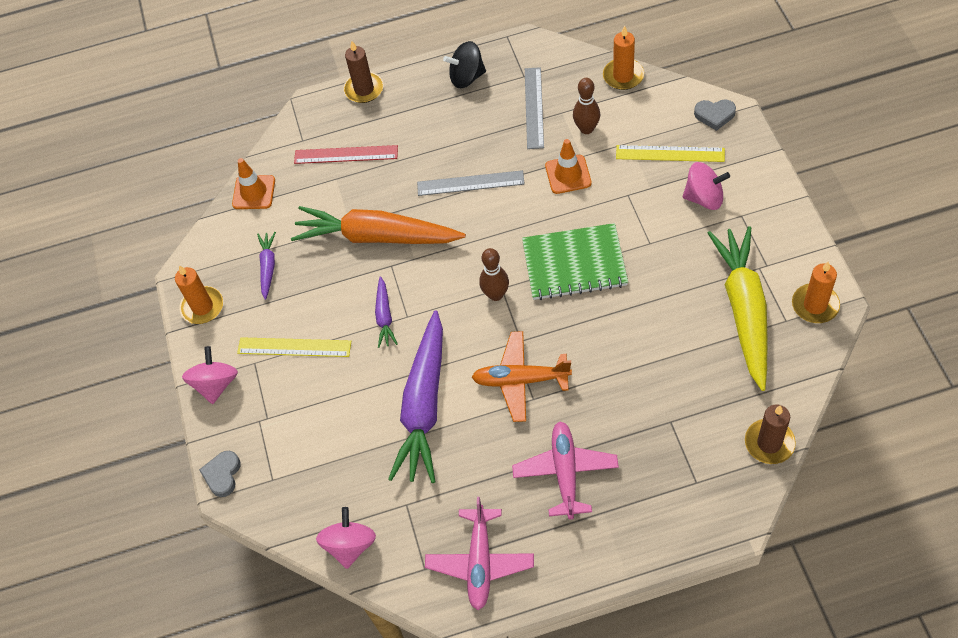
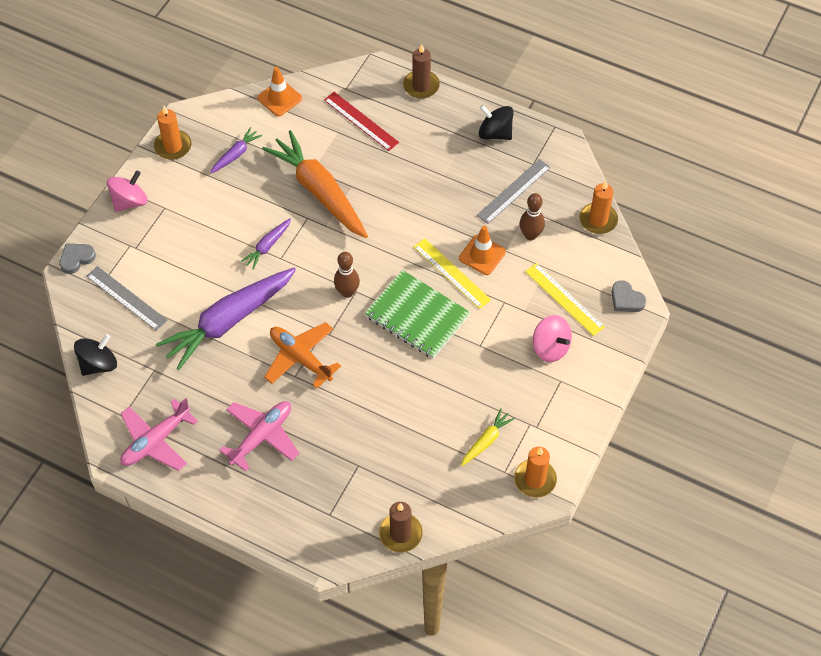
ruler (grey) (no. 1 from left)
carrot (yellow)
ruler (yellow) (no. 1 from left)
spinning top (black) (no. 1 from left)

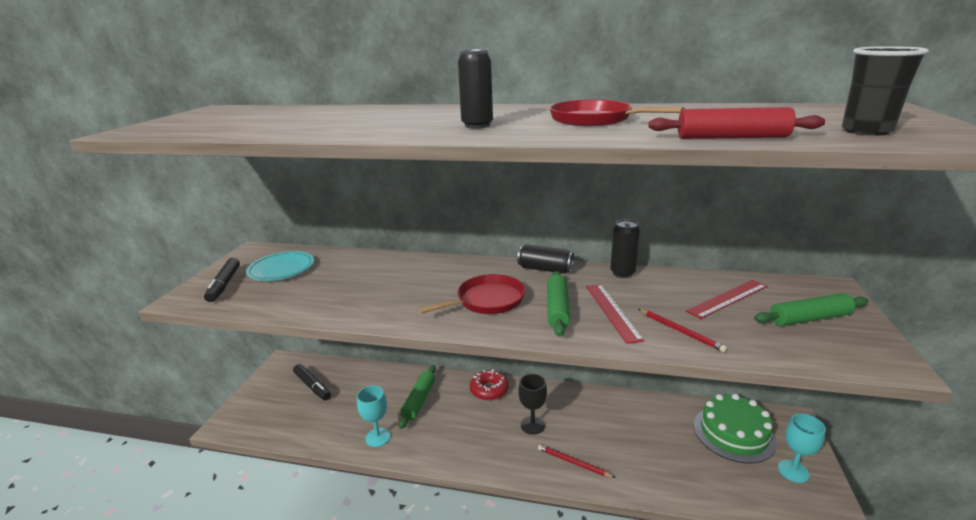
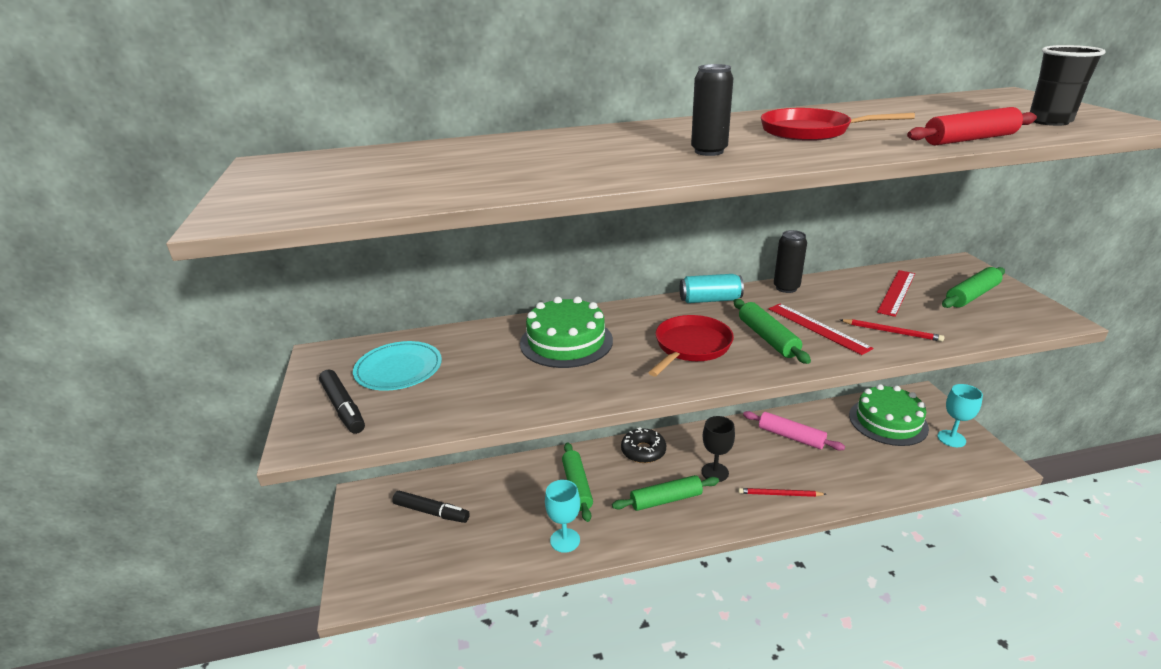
can (turquoise)
donut (black)
cake (green) (no. 1 from left)
rolling pin (pink)
rolling pin (green) (no. 2 from left)

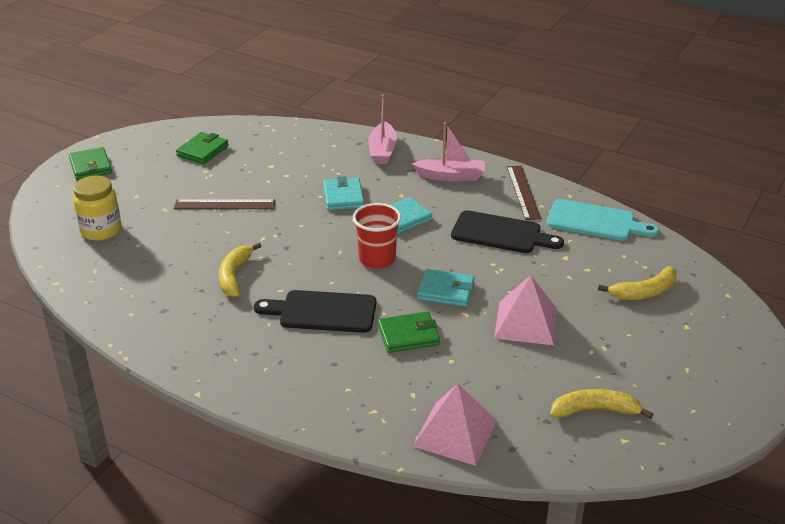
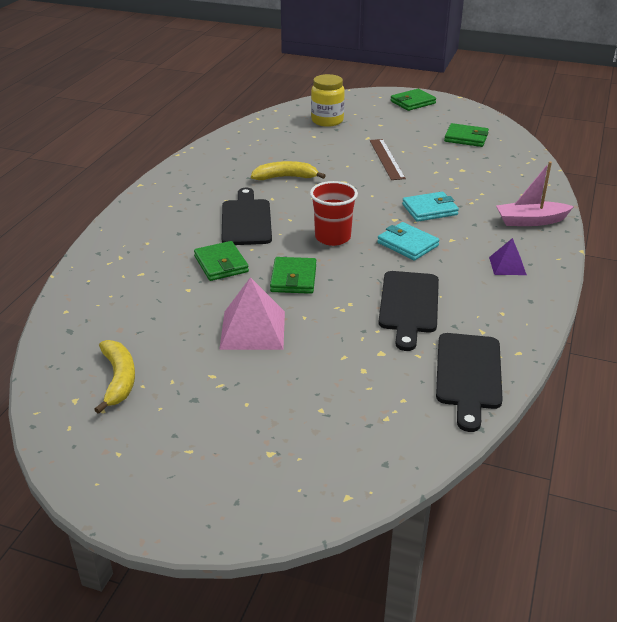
pyramid (purple)
ruler (brown) (no. 2 from left in the first image)
cutting board (black) (no. 3 from left)
banana (yellow) (no. 3 from left in the first image)
wallet (green) (no. 2 from left)
pyramid (pink) (no. 1 from left in the first image)

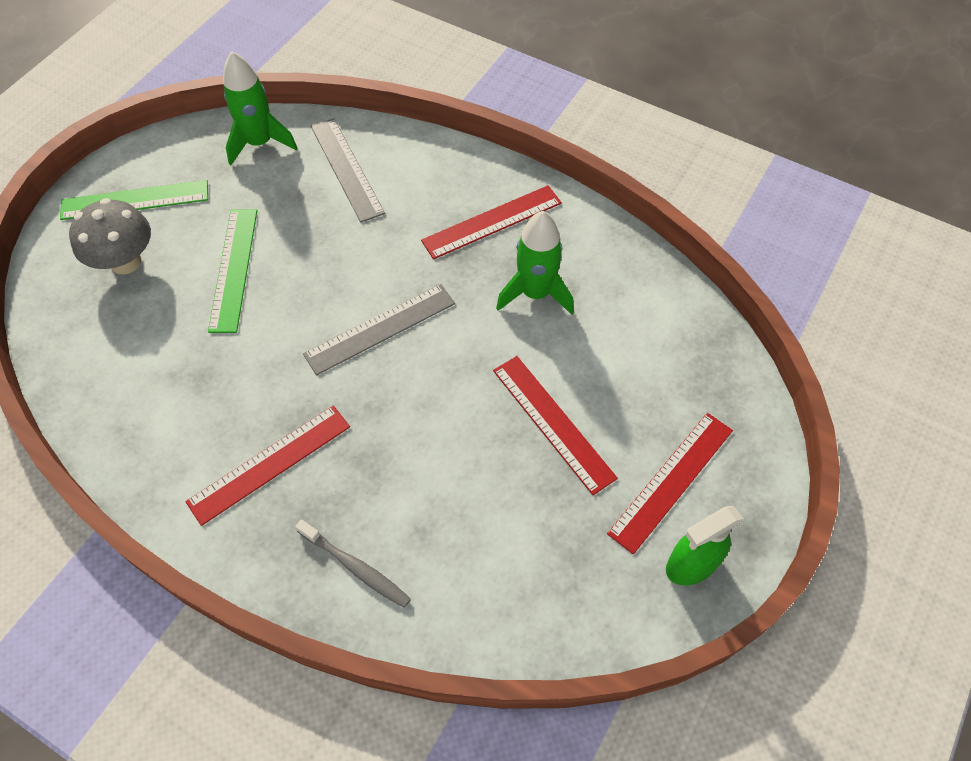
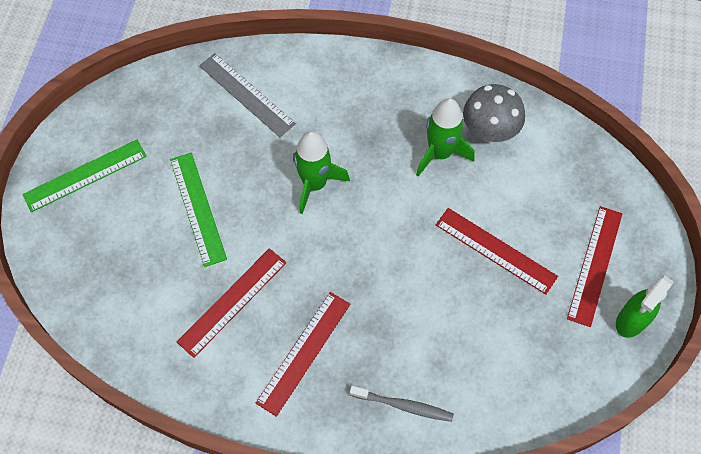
rocket (green) (no. 1 from left)
ruler (red) (no. 1 from left)
mushroom (grey)
ruler (grey) (no. 2 from left in the first image)

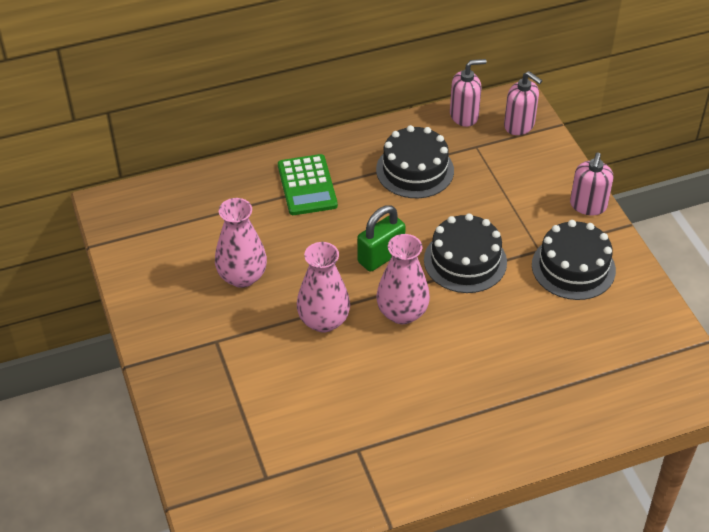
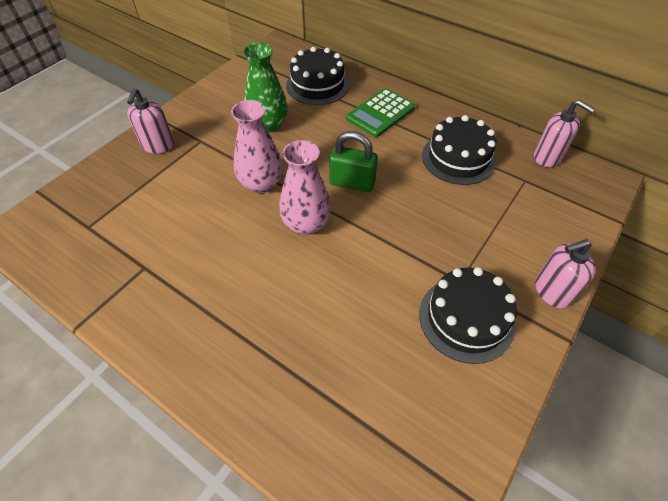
soap dispenser (pink) (no. 1 from left)
vase (green)
cake (black) (no. 1 from left)

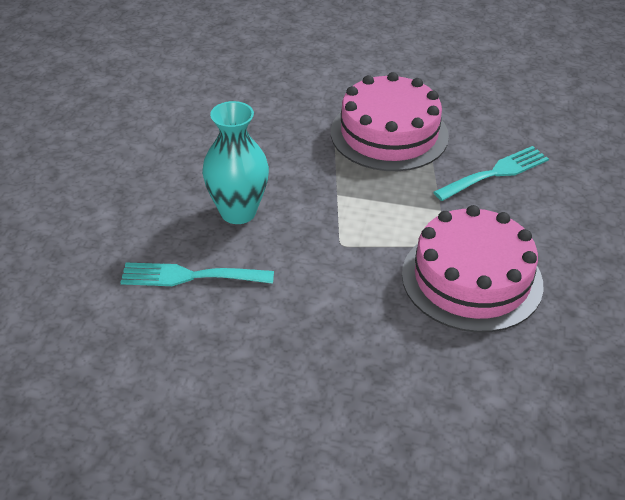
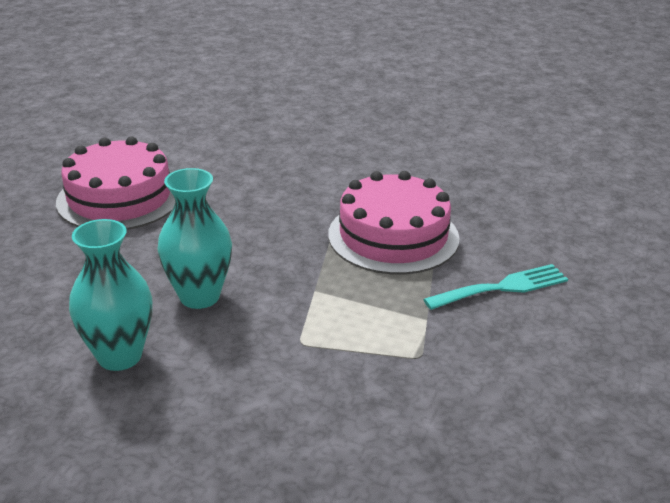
cake (pink) (no. 1 from left)
vase (turquoise) (no. 1 from left)

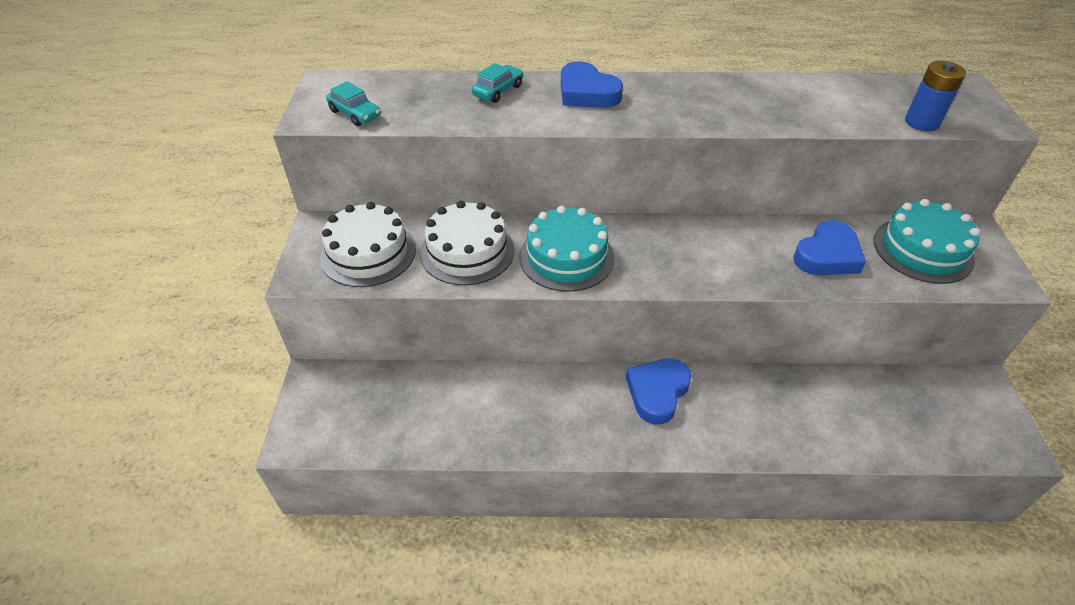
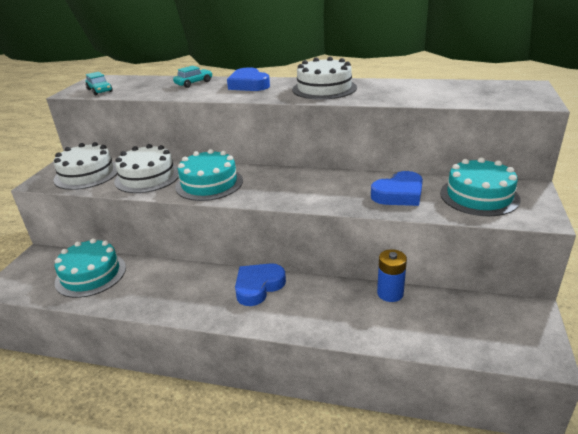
battery (blue)
cake (white) (no. 3 from left)
cake (turquoise) (no. 1 from left)

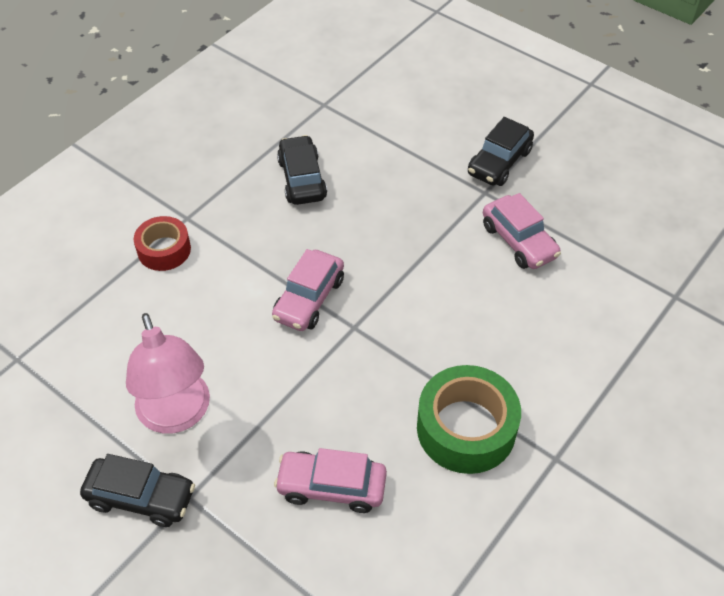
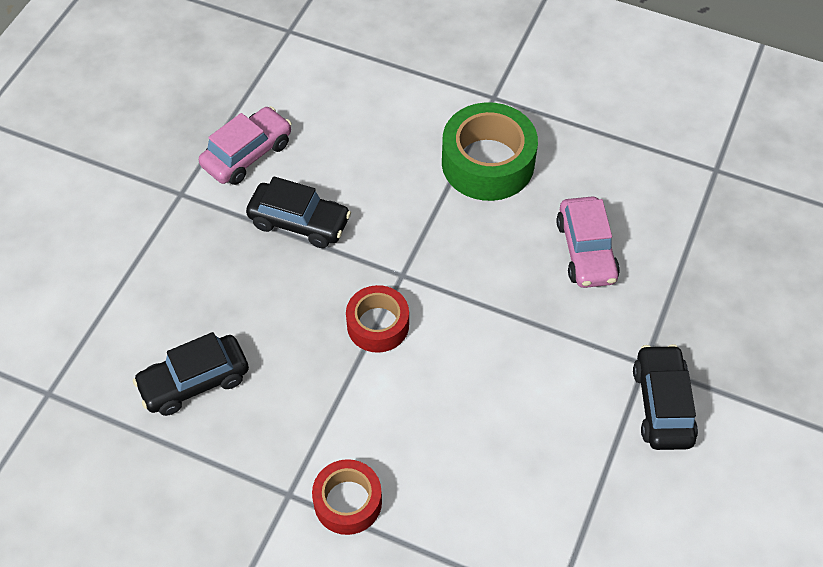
car (black) (no. 2 from left)
tape (red) (no. 2 from left)
lamp (pink)

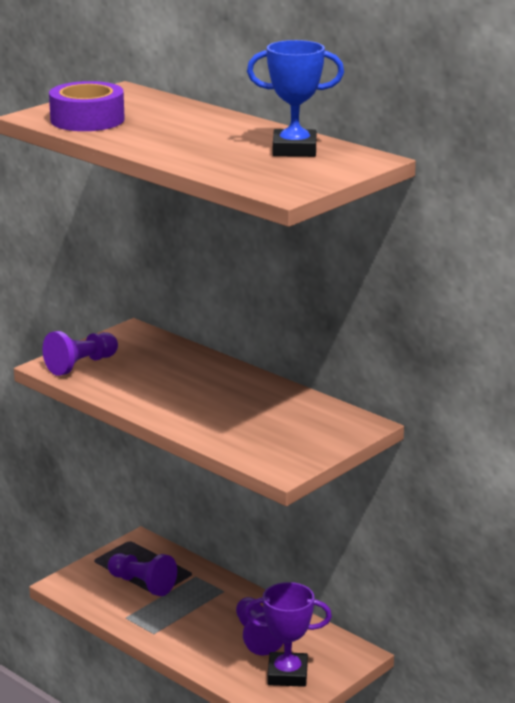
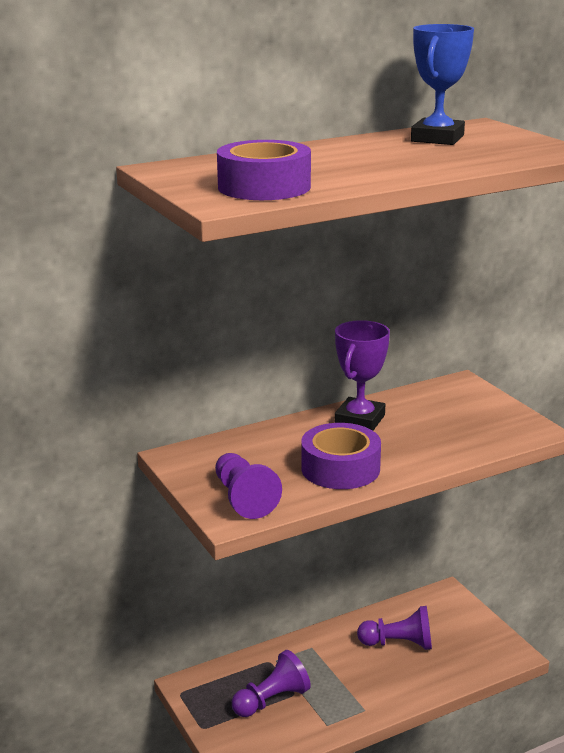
trophy (purple)
tape (purple) (no. 2 from left)

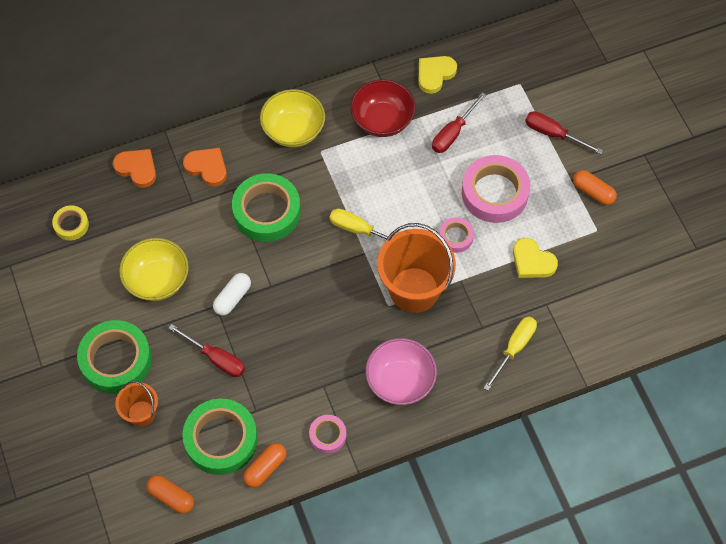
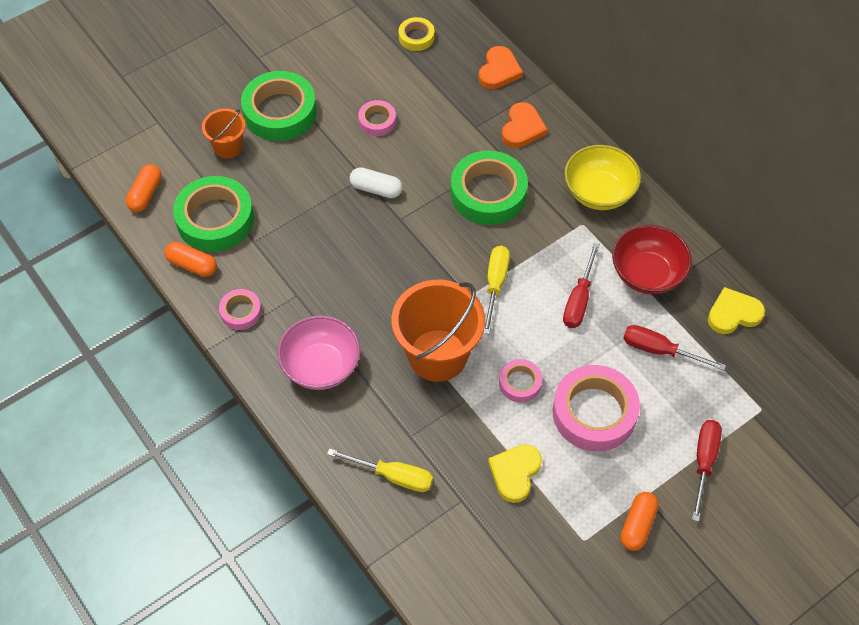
heart (yellow) (no. 2 from left)
tape (pink) (no. 2 from left)
screwdriver (red) (no. 1 from left)

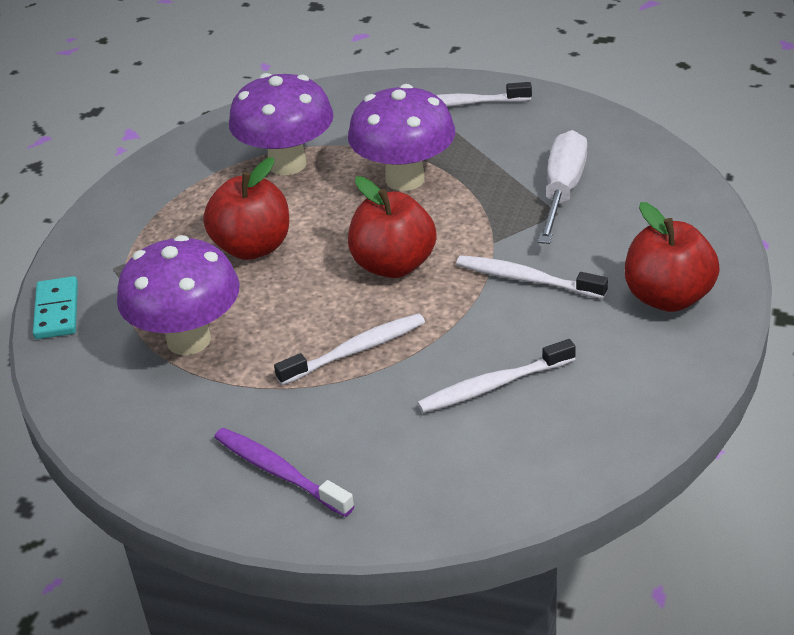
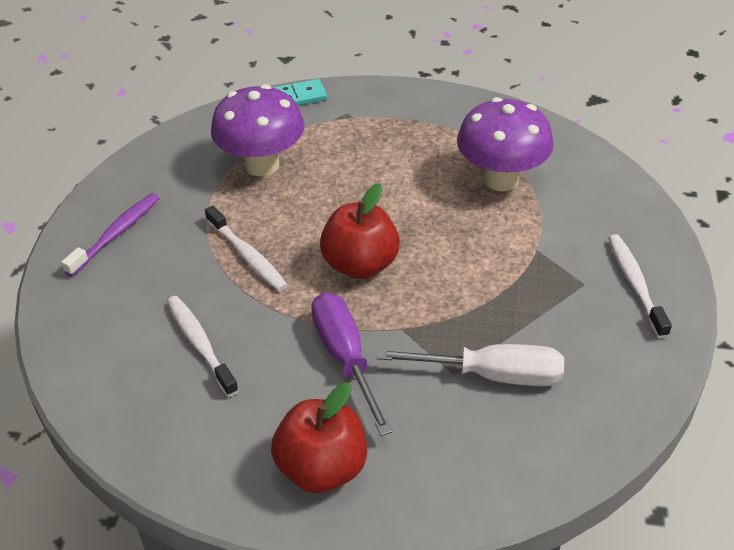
mushroom (purple) (no. 3 from left in the first image)
apple (red) (no. 1 from left in the first image)
screwdriver (purple)

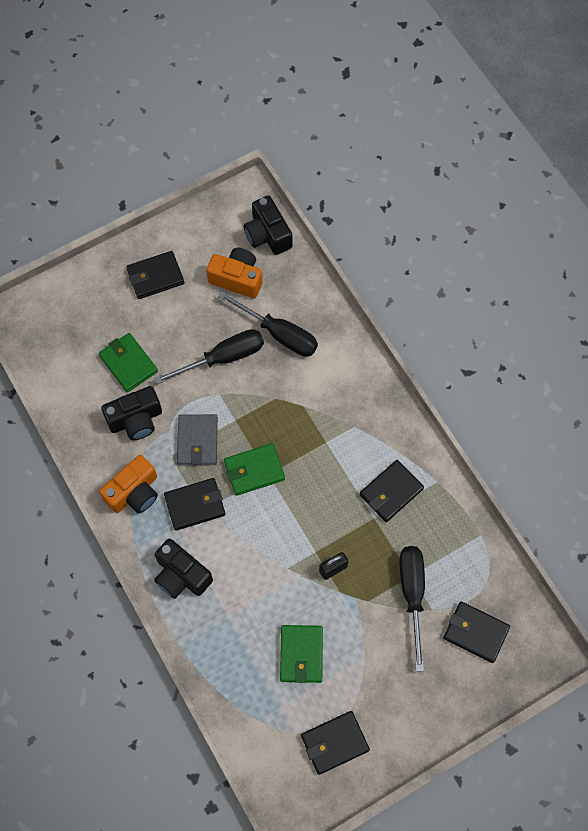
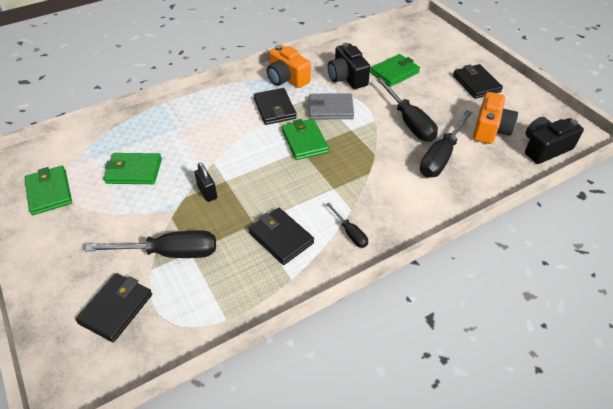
camera (black) (no. 2 from left in the first image)
wallet (green) (no. 1 from left)
screwdriver (black) (no. 2 from left)

